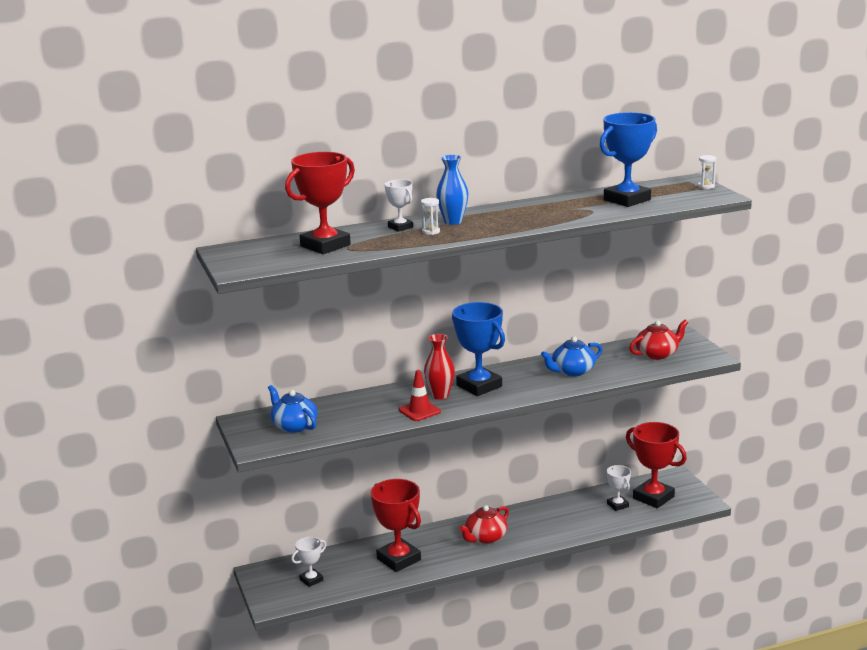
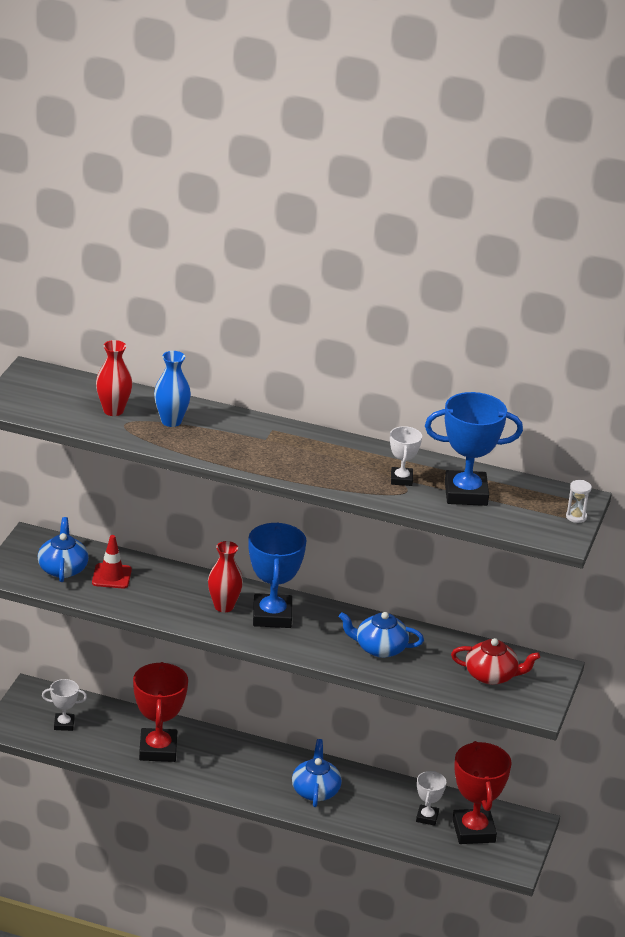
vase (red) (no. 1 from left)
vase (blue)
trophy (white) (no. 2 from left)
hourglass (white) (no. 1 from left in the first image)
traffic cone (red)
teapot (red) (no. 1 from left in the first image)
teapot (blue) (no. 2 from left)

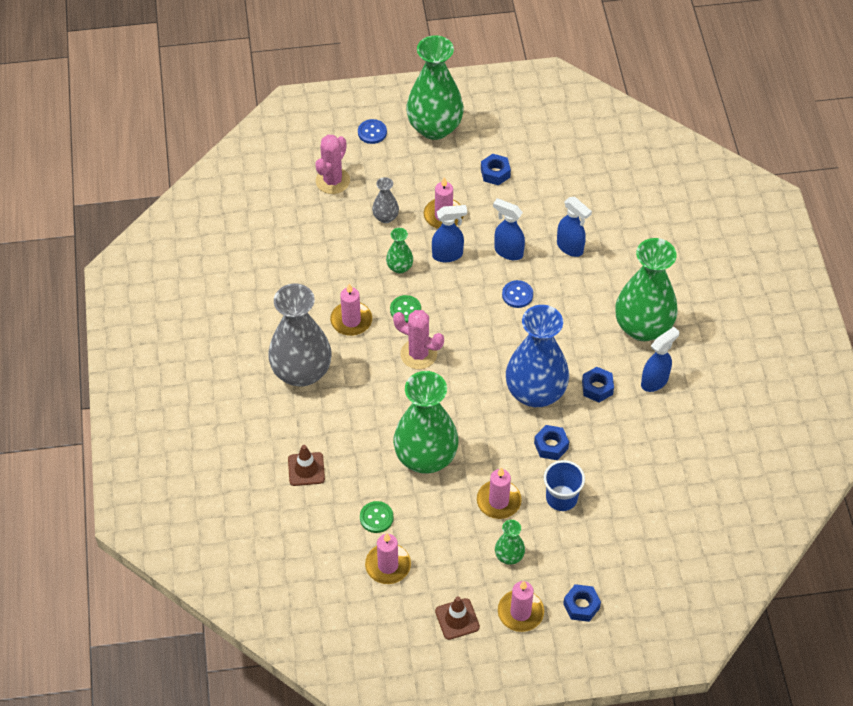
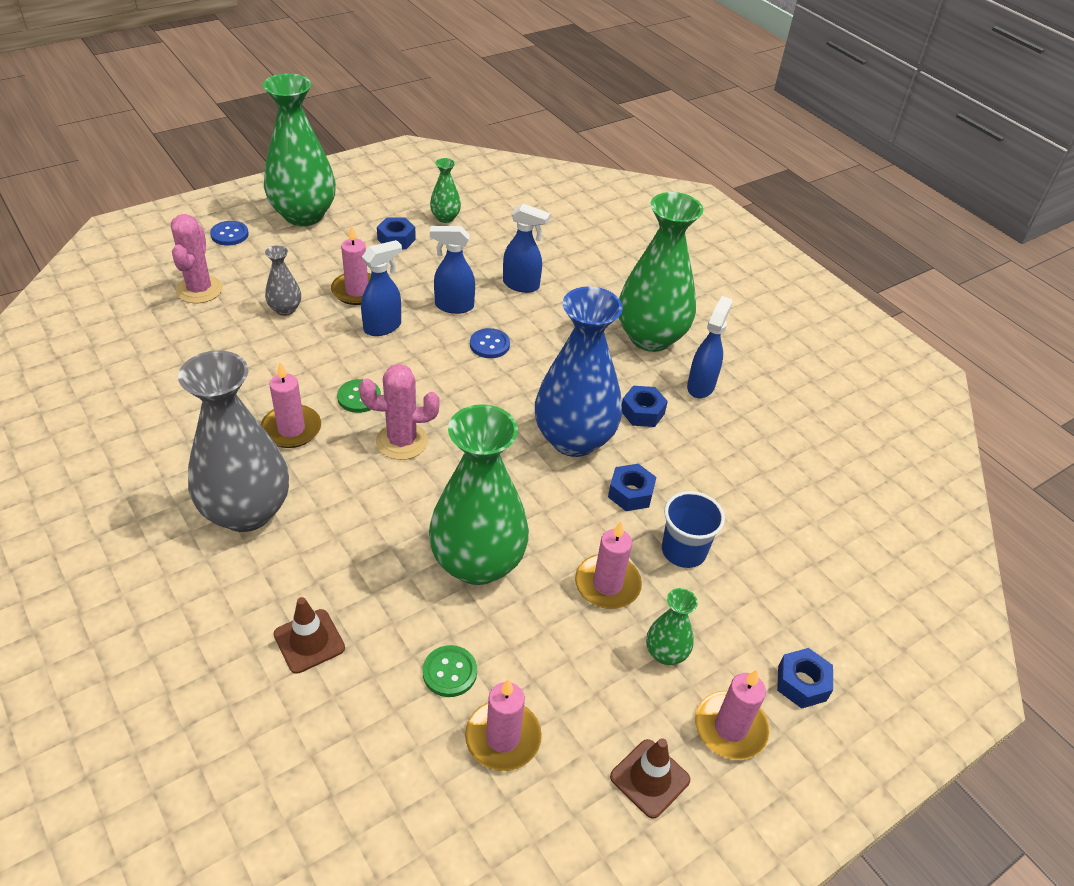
vase (green) (no. 2 from left)

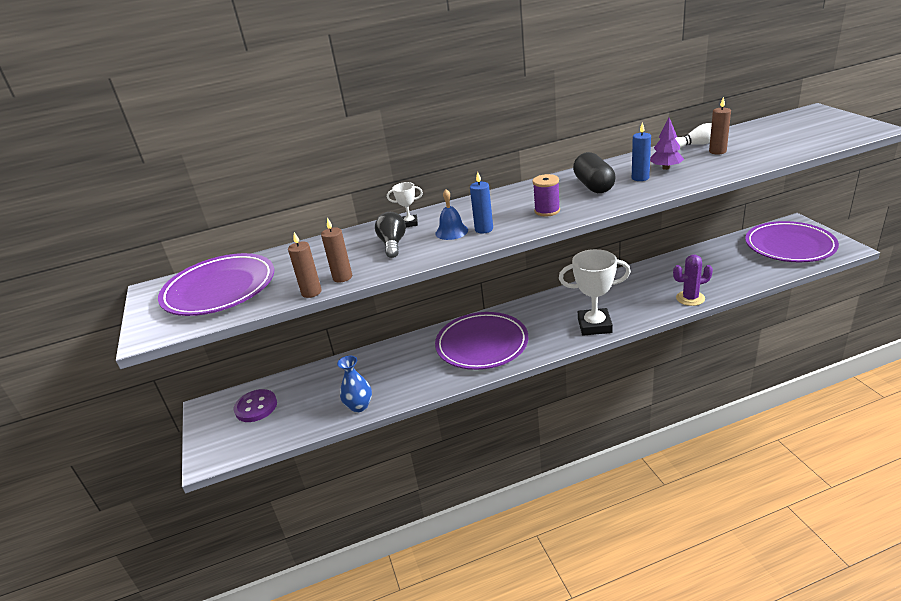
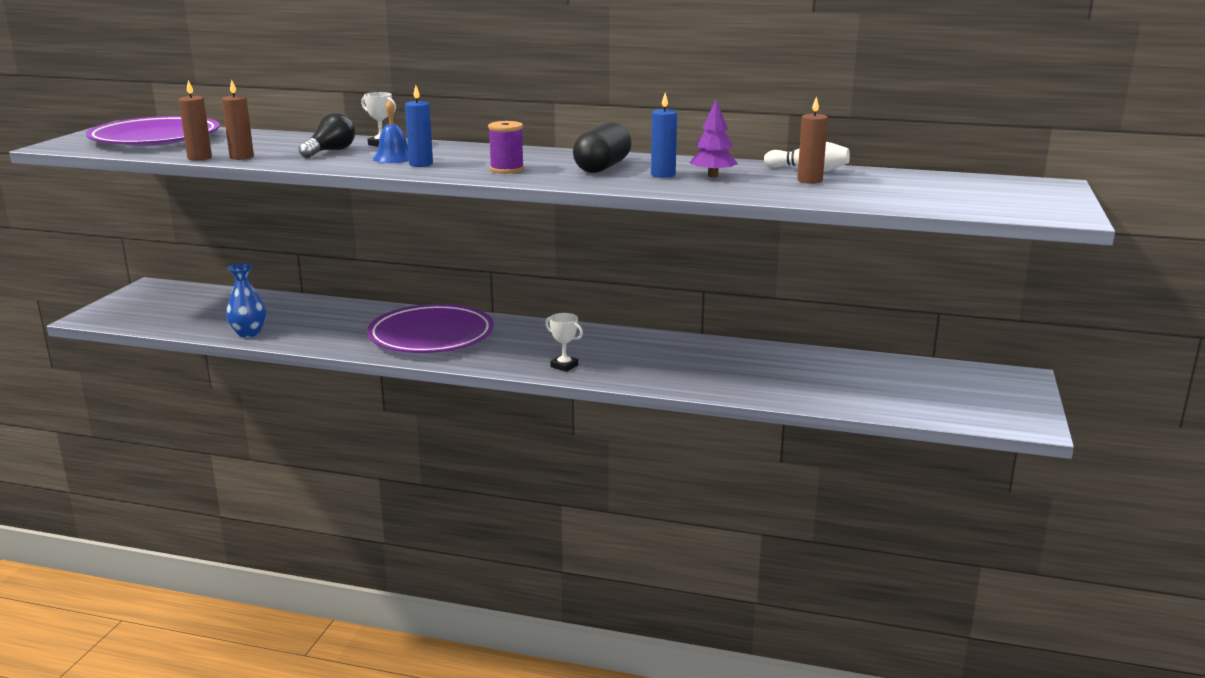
plate (purple) (no. 3 from left in the first image)
trophy (white) (no. 2 from left)
cactus (purple)
button (purple)

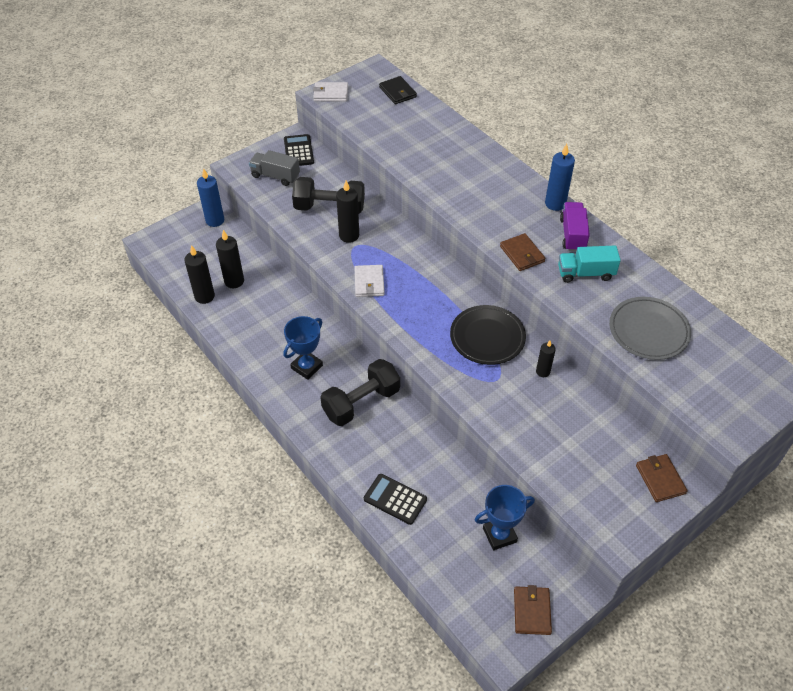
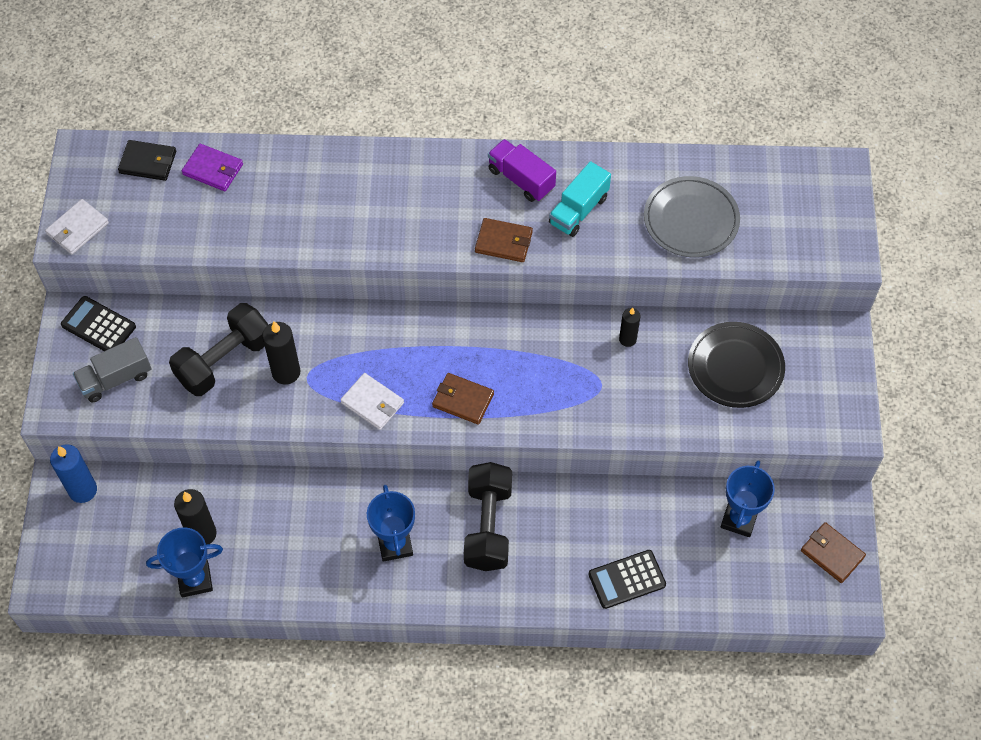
candle (blue) (no. 2 from left in the first image)
trophy (blue) (no. 1 from left)
plate (black)
wallet (brown) (no. 1 from left)
wallet (purple)

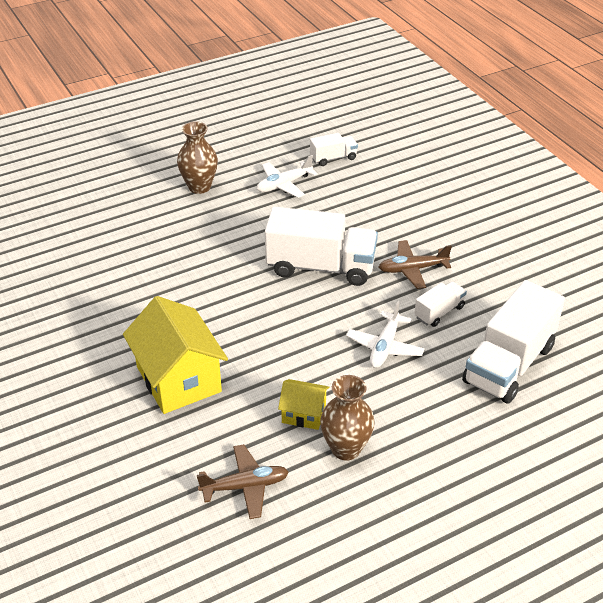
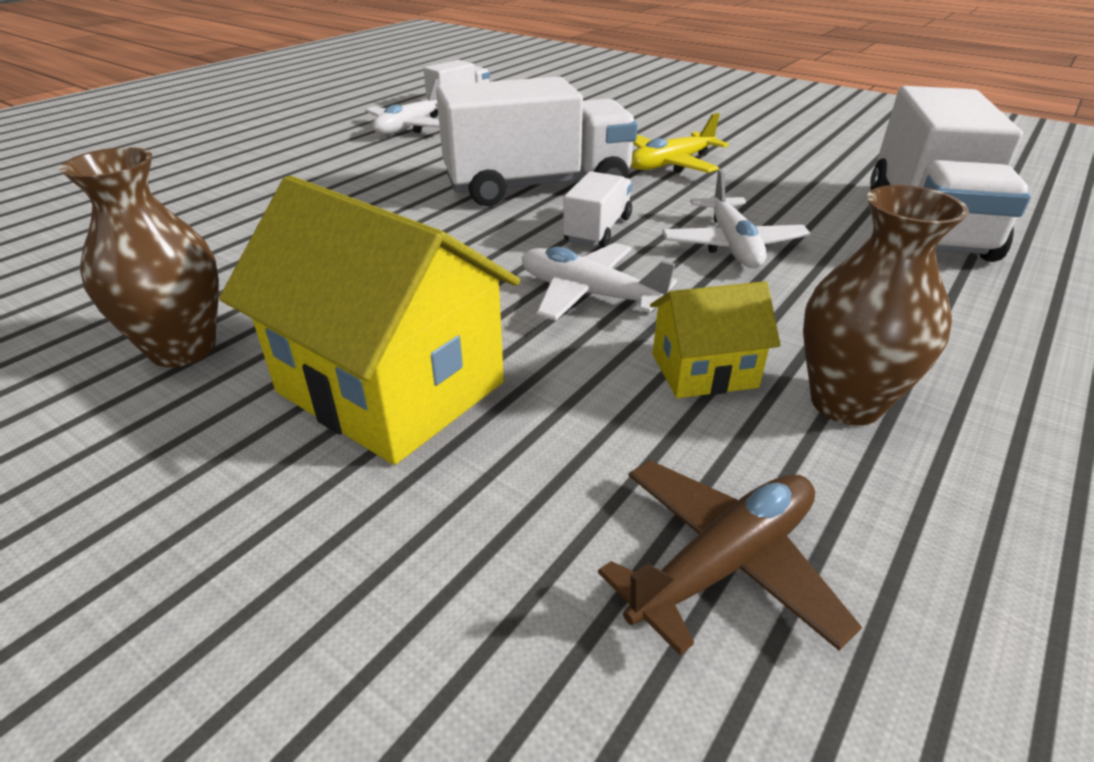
vase (brown) (no. 1 from left)
plane (yellow)
truck (white) (no. 3 from left)
plane (white) (no. 2 from left)

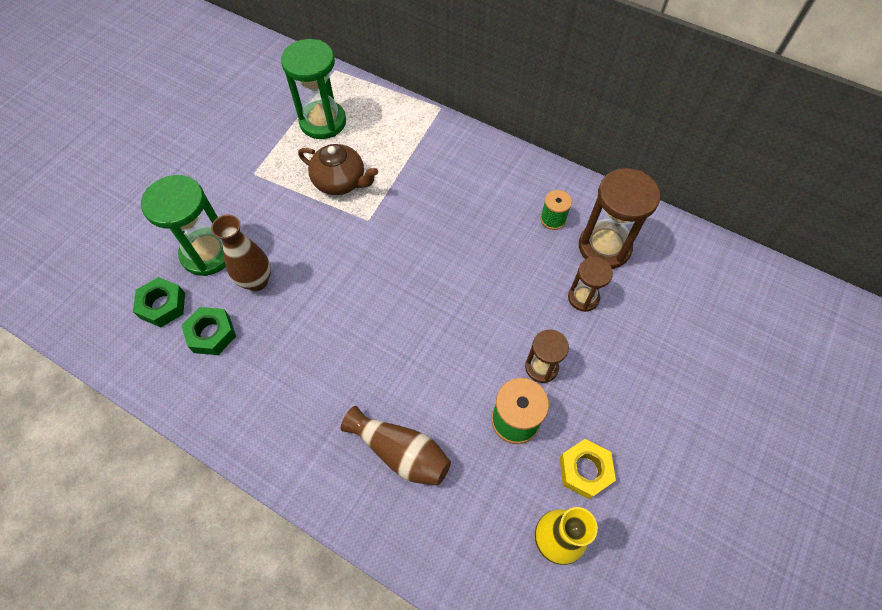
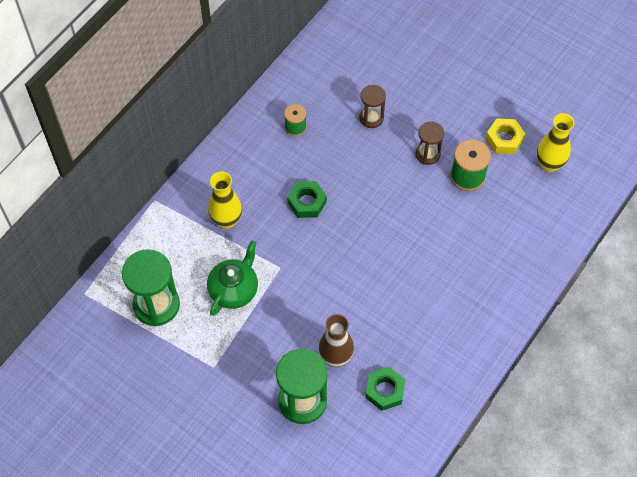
teapot (green)
hourglass (brown) (no. 3 from left in the first image)
nut (green) (no. 1 from left)
vase (brown) (no. 2 from left in the first image)
vase (yellow) (no. 1 from left)

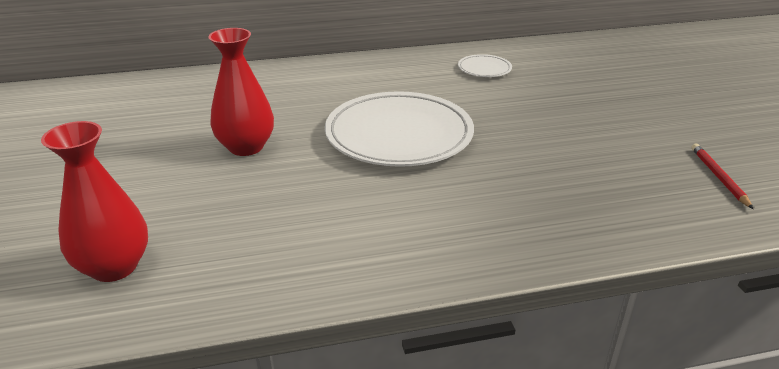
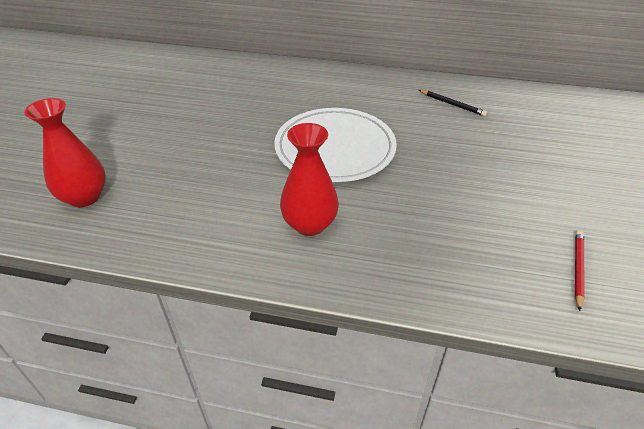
vase (red) (no. 2 from left)
pencil (black)

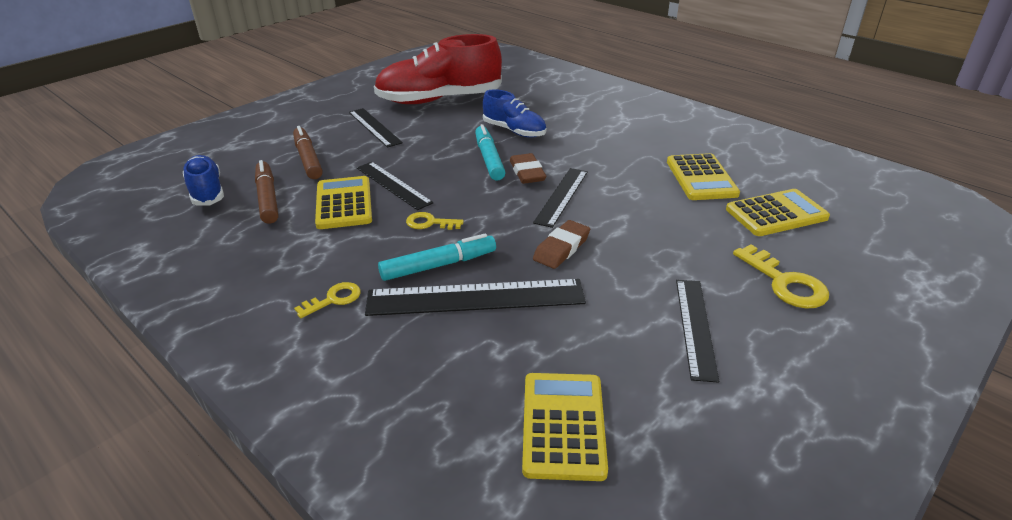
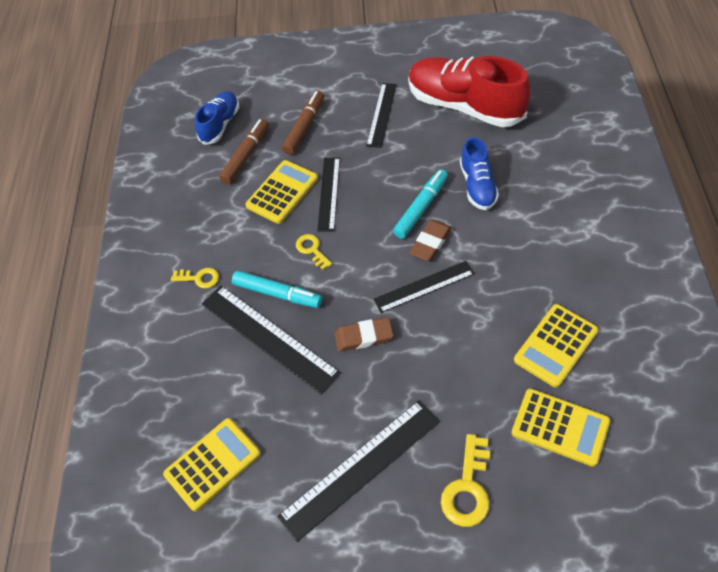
ruler (black) (no. 3 from left)

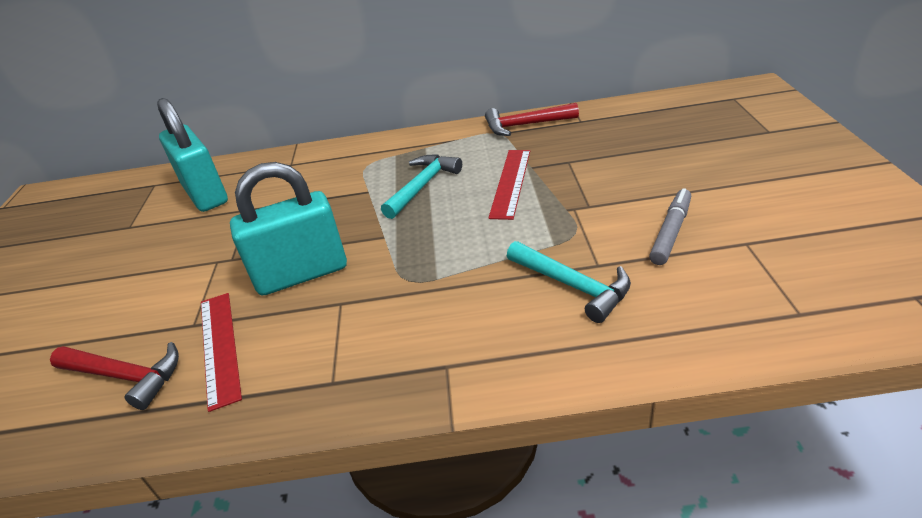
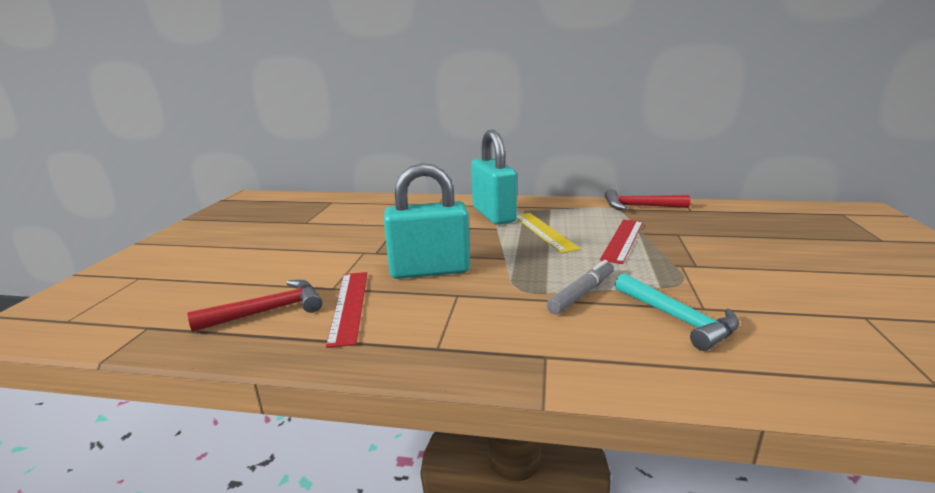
padlock (turquoise) (no. 2 from left)
ruler (yellow)
marker (grey)
hammer (red) (no. 1 from left)

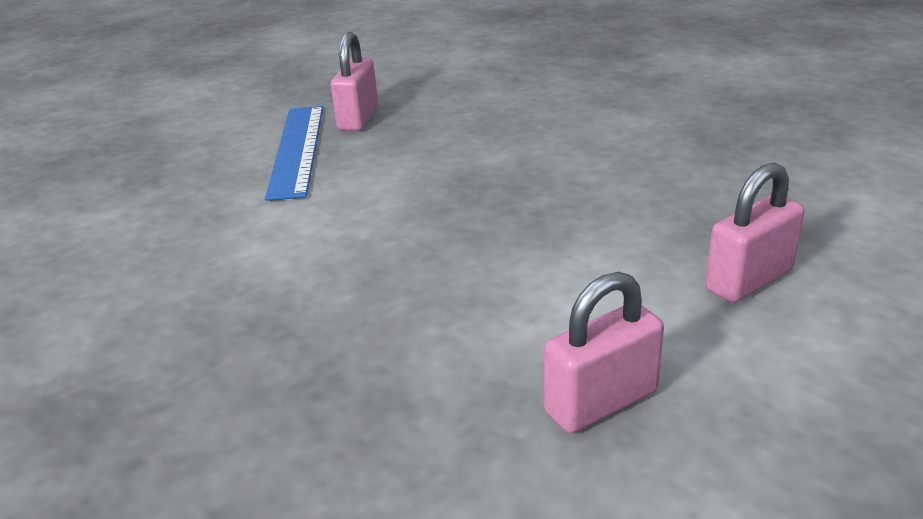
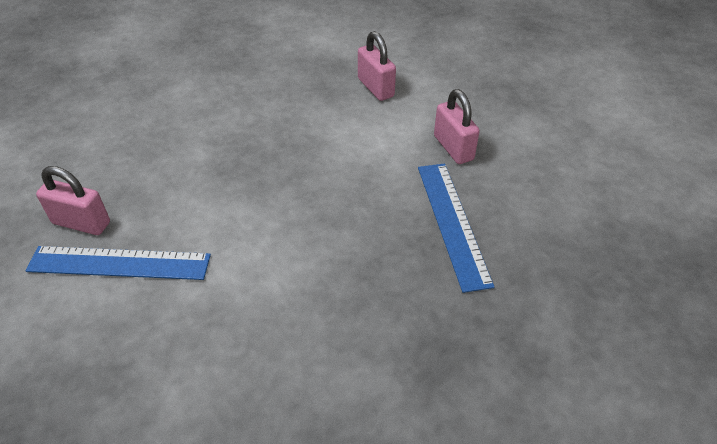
ruler (blue) (no. 2 from left)

